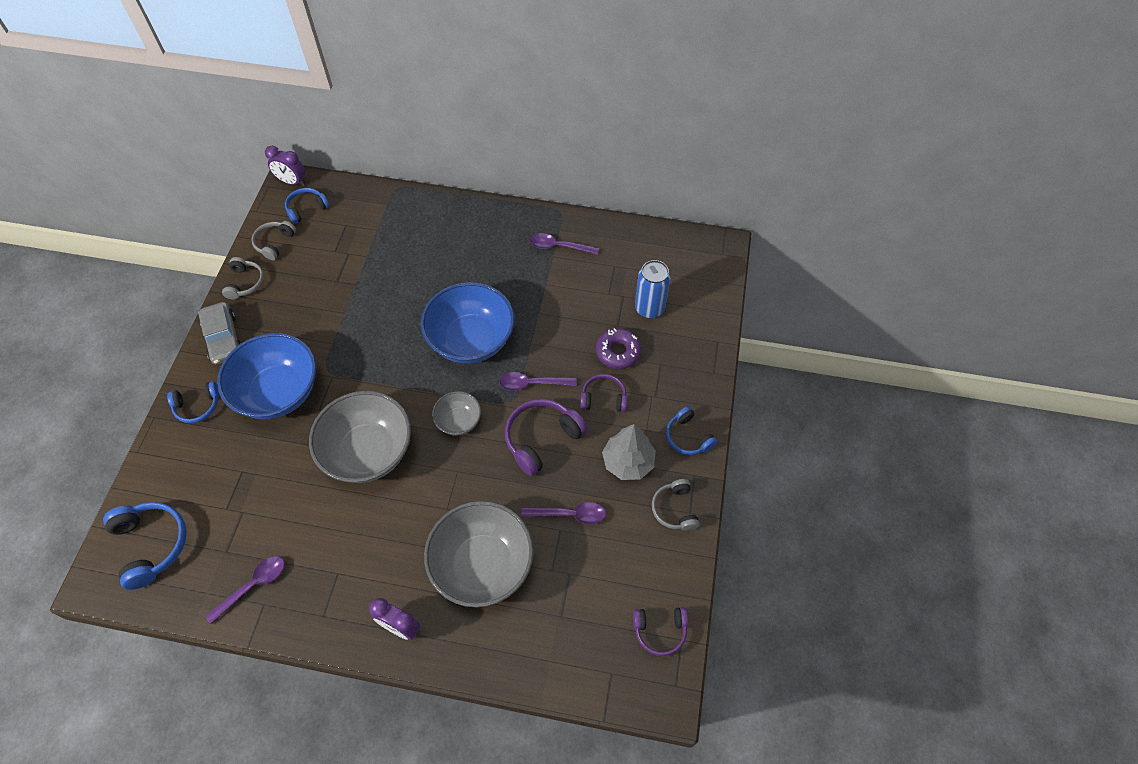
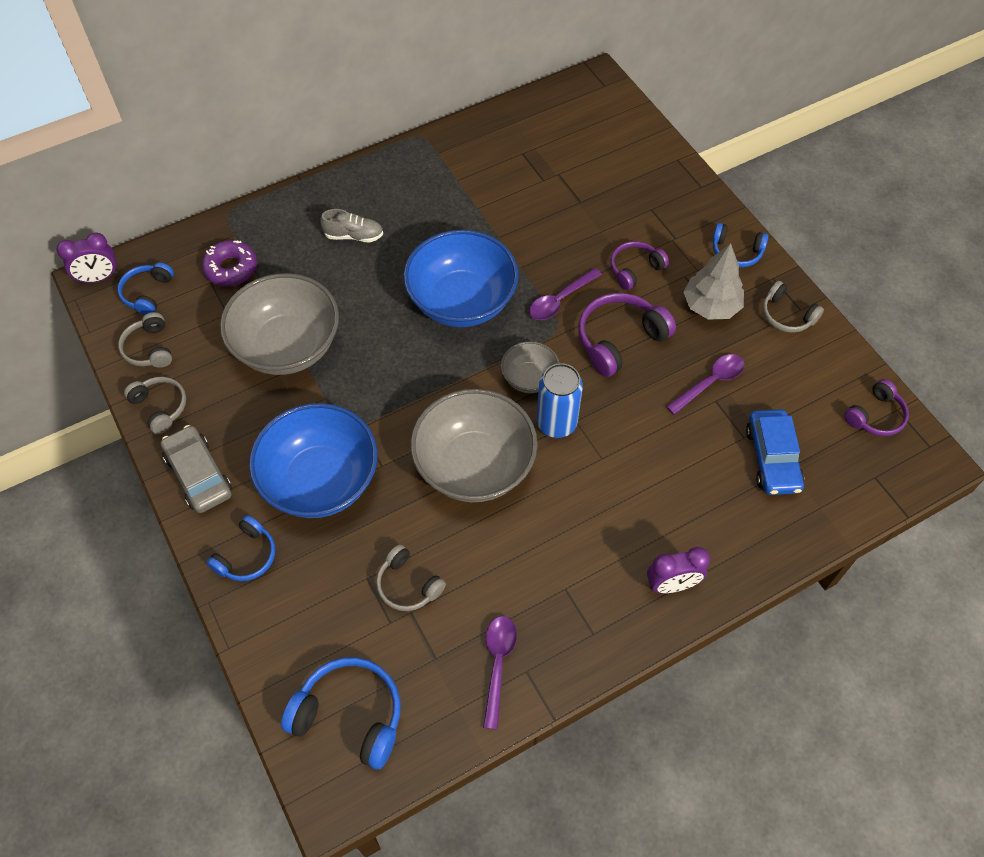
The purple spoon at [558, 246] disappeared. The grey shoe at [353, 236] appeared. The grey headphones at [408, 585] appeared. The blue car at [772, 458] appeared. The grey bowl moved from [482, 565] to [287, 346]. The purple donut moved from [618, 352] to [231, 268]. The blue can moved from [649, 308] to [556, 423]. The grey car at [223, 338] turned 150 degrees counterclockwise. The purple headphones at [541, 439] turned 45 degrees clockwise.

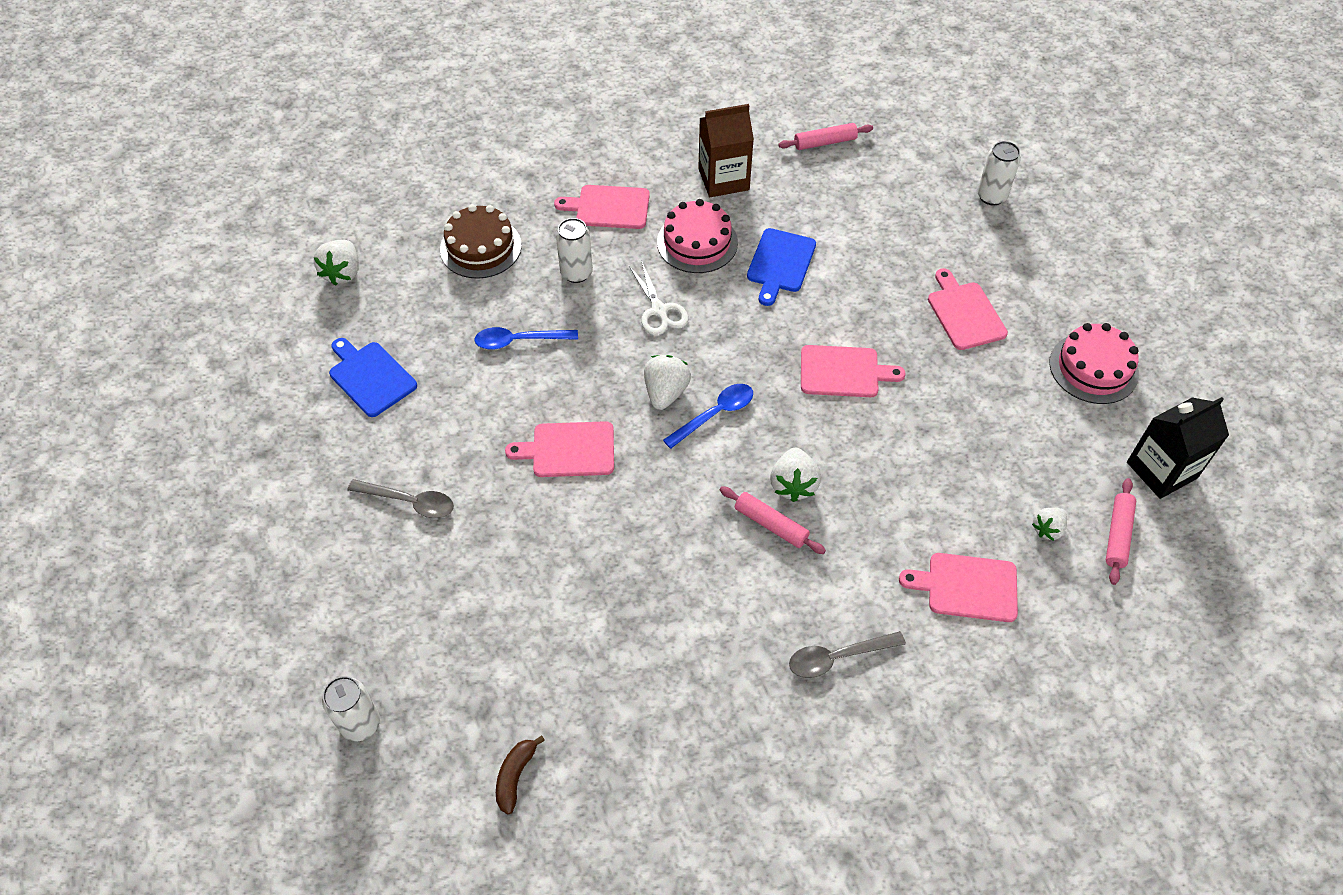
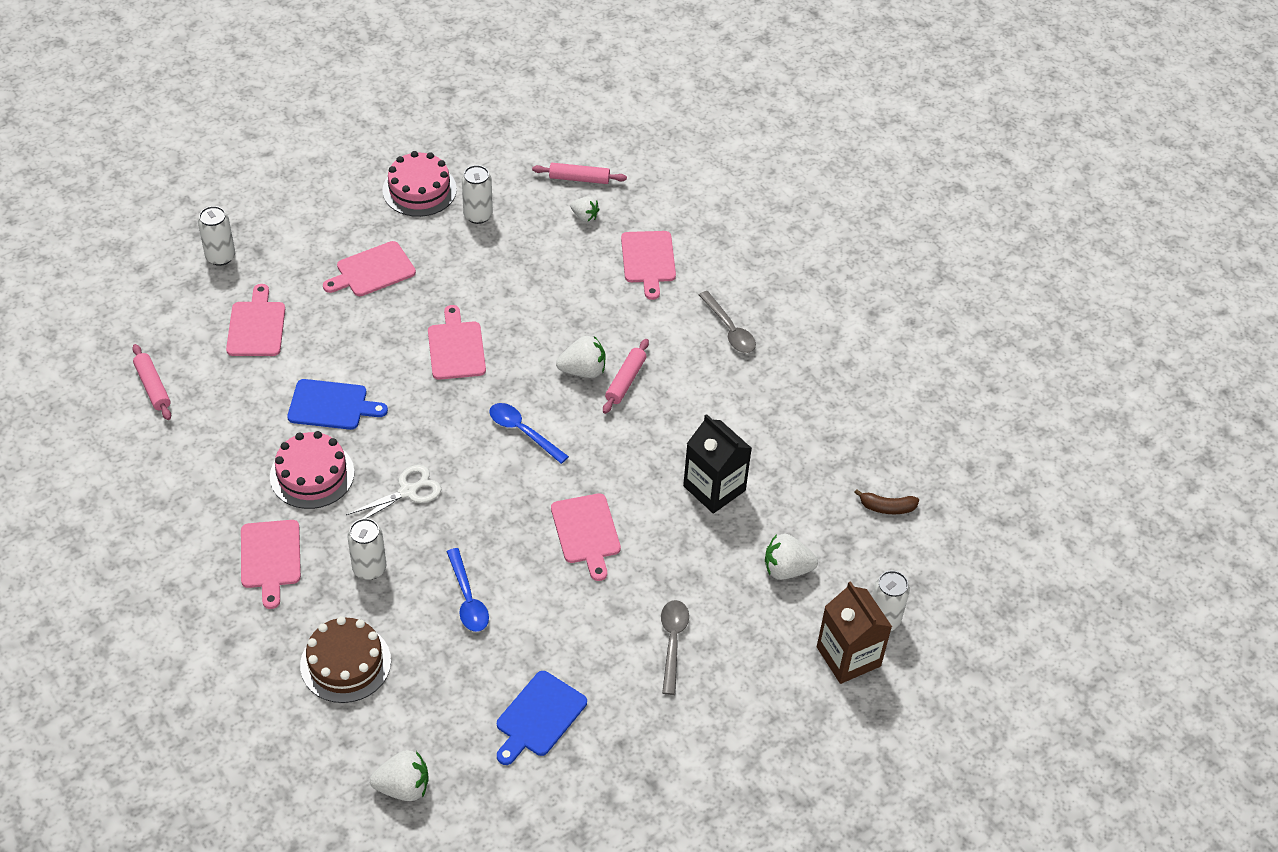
The pink cutting board at [256, 326] appeared. The white can at [478, 215] appeared. The white strawberry moved from [665, 392] to [786, 569]. The brown carton moved from [723, 179] to [848, 656]. The black carton moved from [1161, 470] to [714, 488].

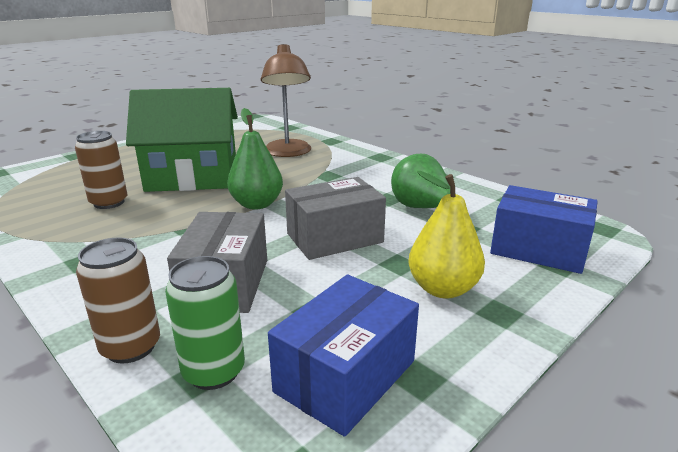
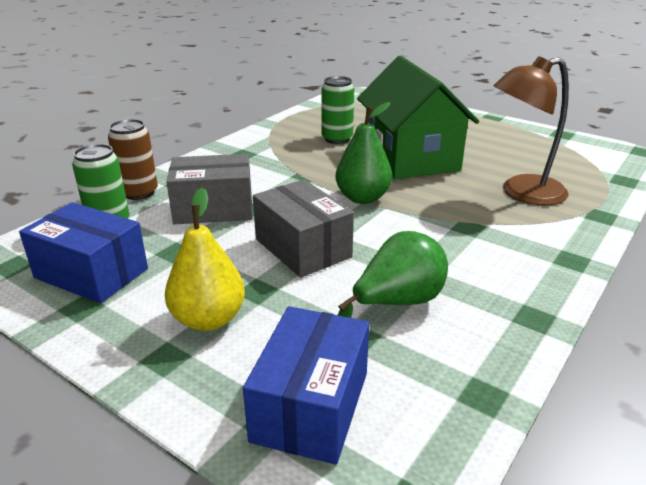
The brown can at [109, 202] became the green can at [337, 139].

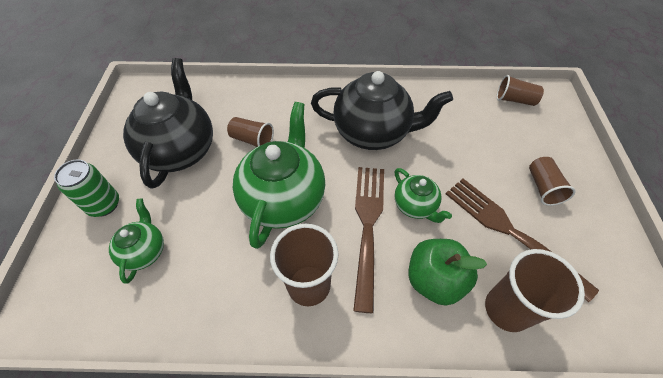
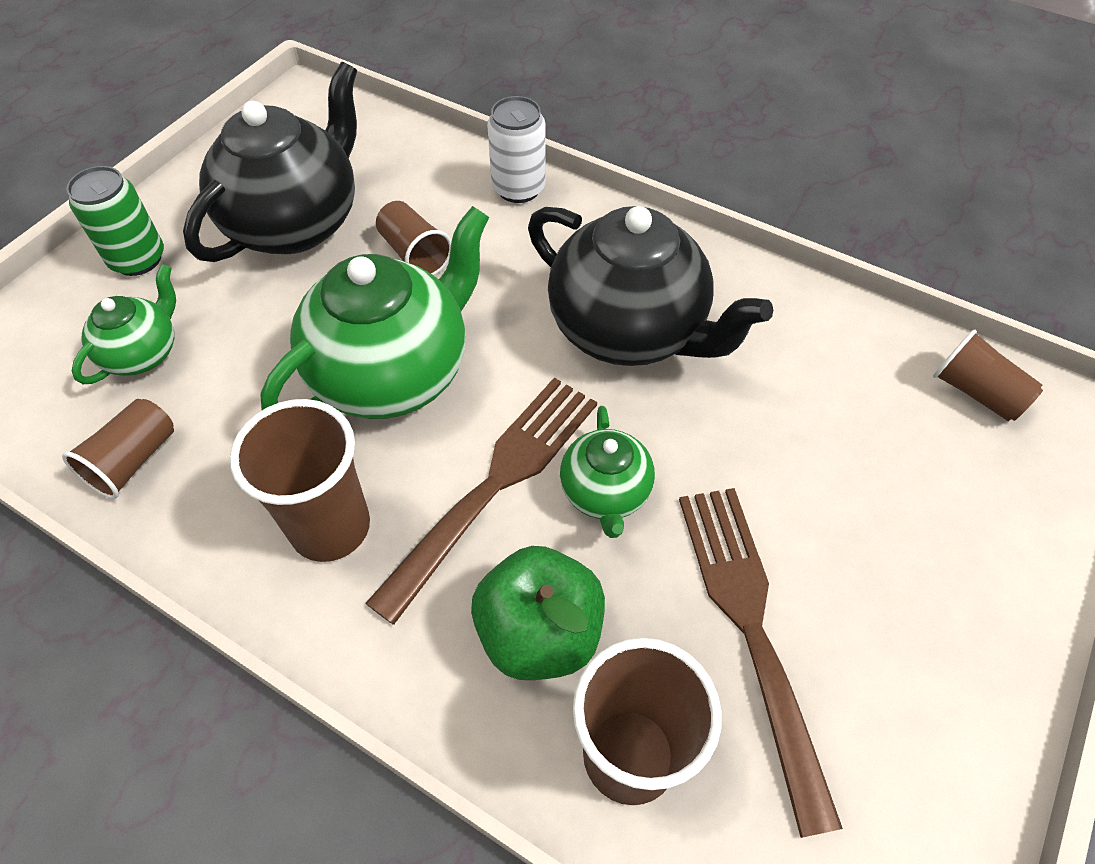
The white can at [518, 188] appeared. The brown cup moved from [543, 187] to [133, 460].

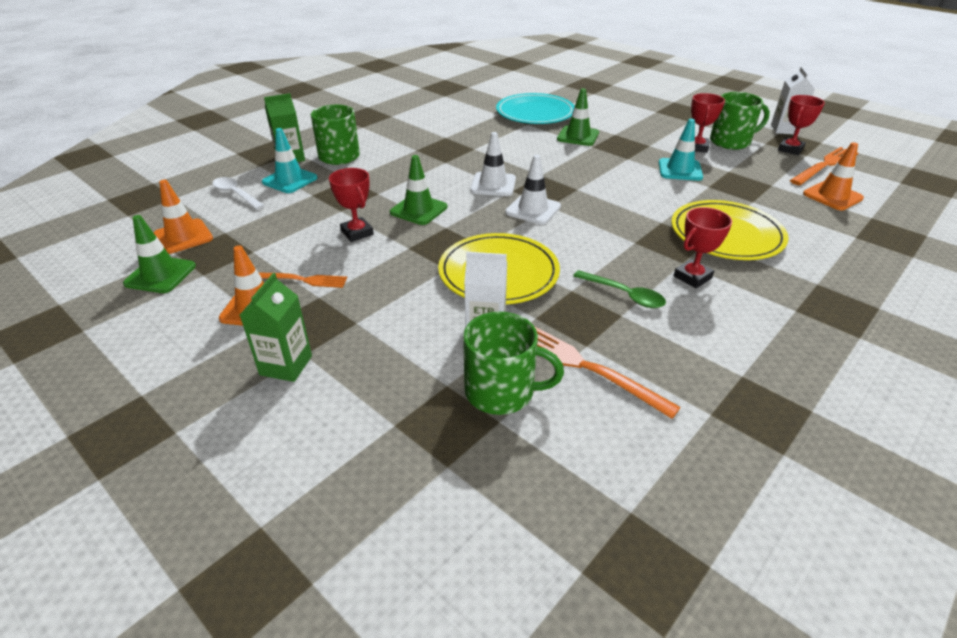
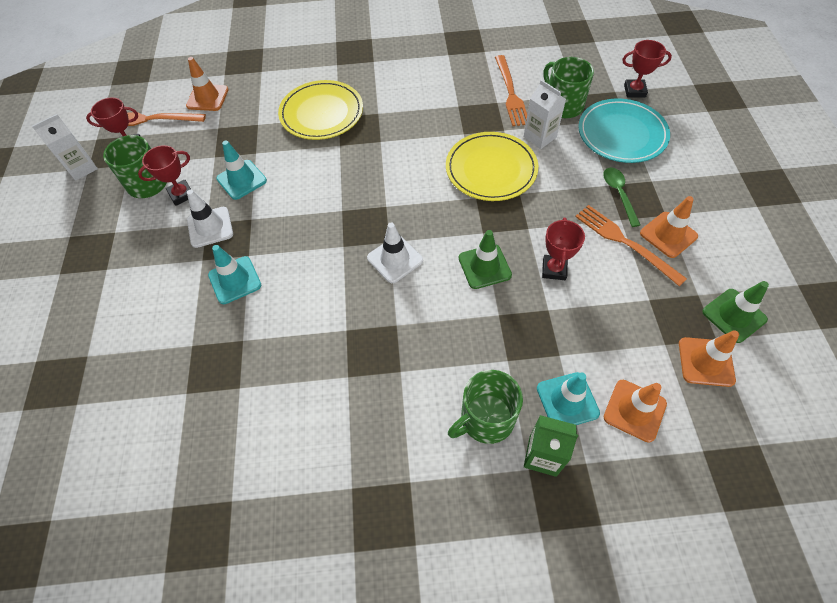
The green carton at [286, 365] disappeared. The turquoise plate moved from [535, 113] to [622, 134]. The white traffic cone moved from [533, 209] to [210, 227]. The green spoon moved from [624, 295] to [619, 194]. The red trophy moved from [692, 277] to [634, 91]. The white spoon at [236, 194] was replaced by the orange traffic cone at [634, 410]. The green traffic cone at [578, 136] became the turquoise traffic cone at [235, 280]. The orange fork at [301, 280] changed to 1.51 times the size.

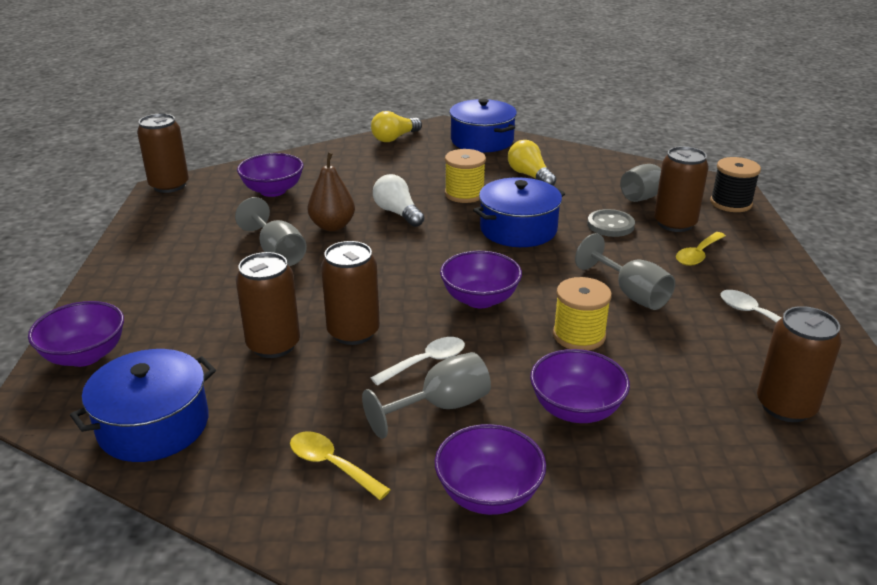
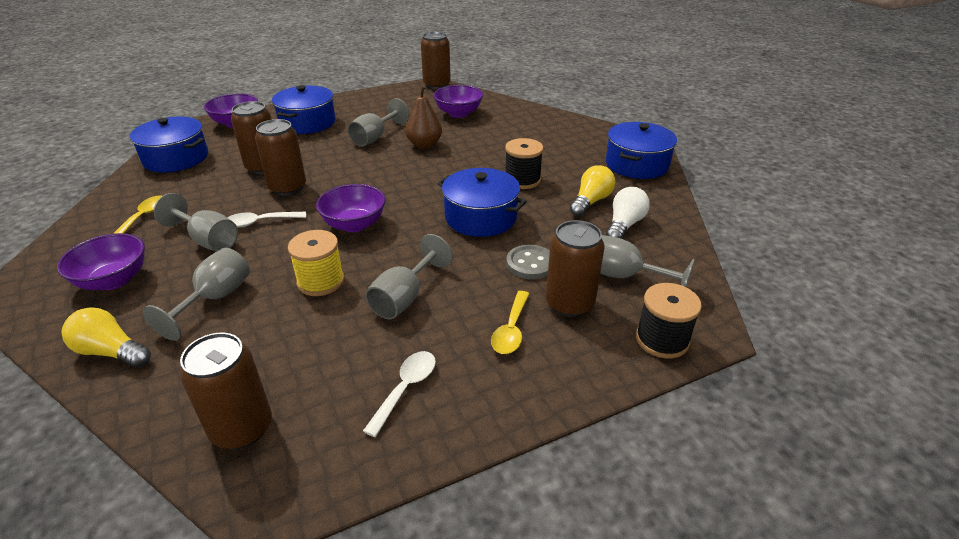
The blue pot at [307, 123] appeared. The yellow light bulb moved from [394, 138] to [111, 352]. The white light bulb moved from [397, 213] to [624, 225]. The purple bowl at [576, 409] was replaced by the grey goblet at [215, 299]. The yellow spool at [464, 194] became the black spool at [522, 180]. The white spoon at [426, 362] turned 135 degrees clockwise. The yellow spoon at [698, 255] turned 90 degrees counterclockwise.

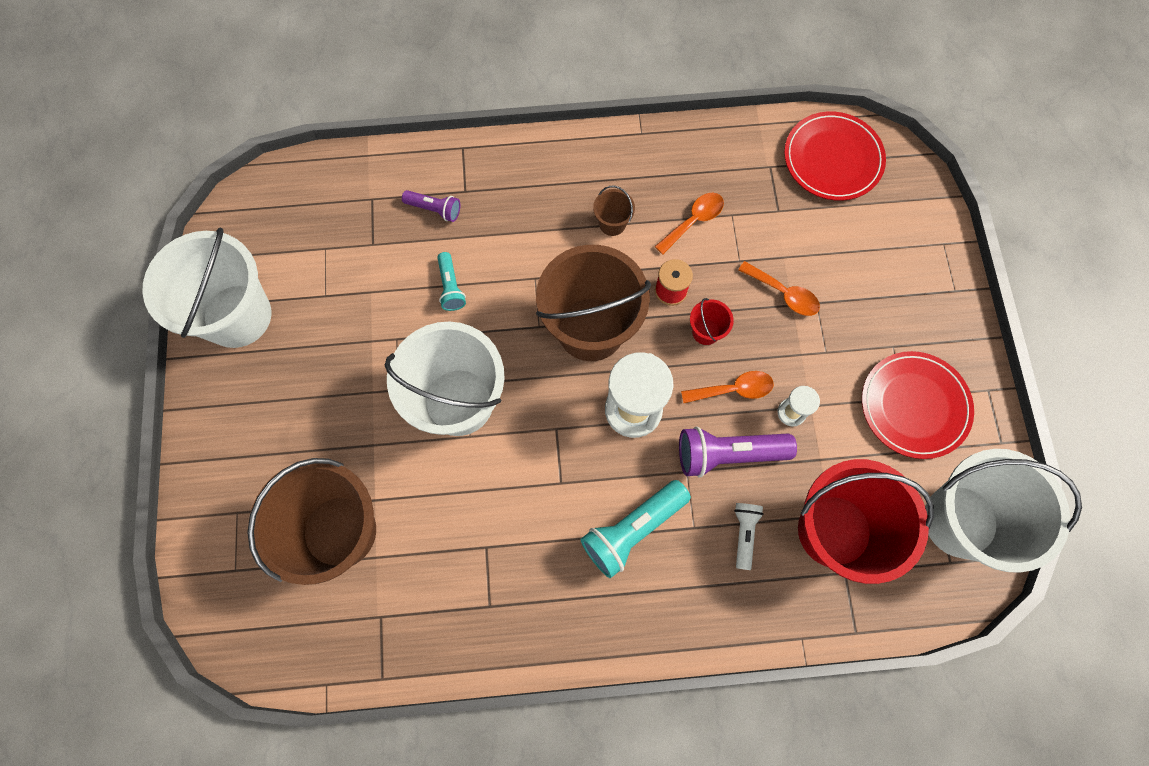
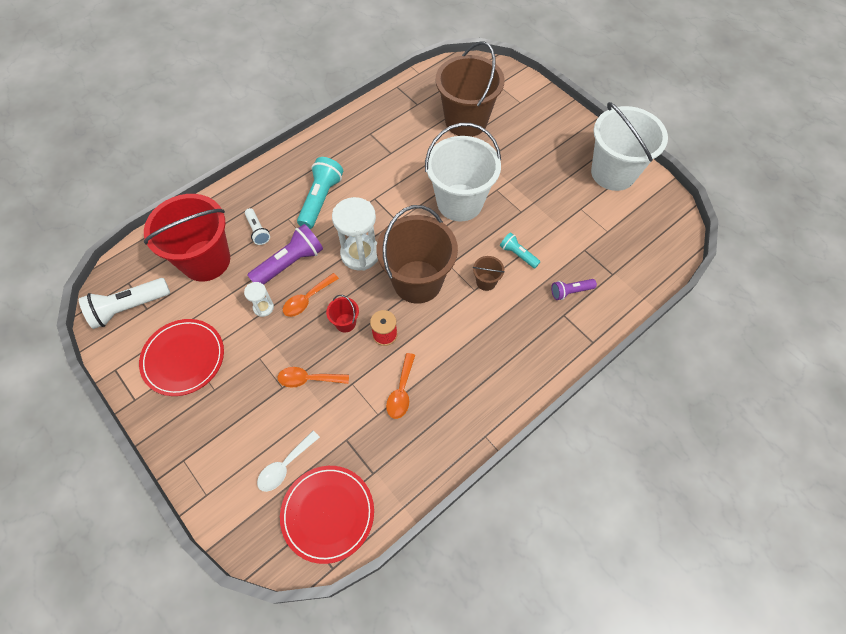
The white spoon at [285, 466] appeared. The brown bucket moved from [612, 223] to [486, 282]. The white bucket at [960, 521] was replaced by the white flashlight at [129, 308].

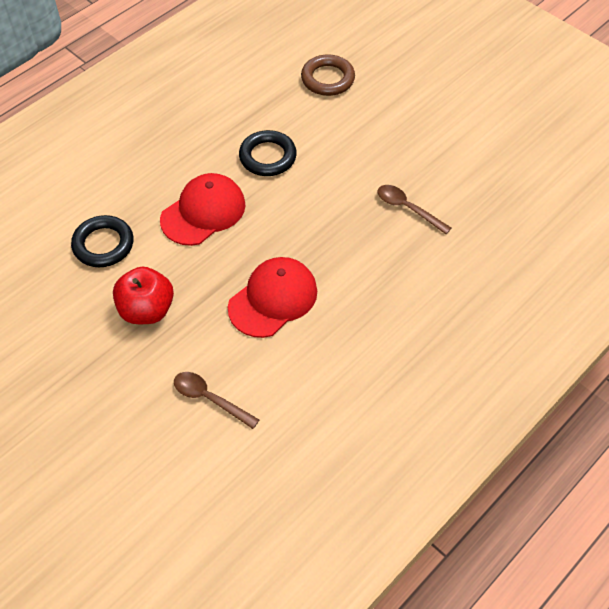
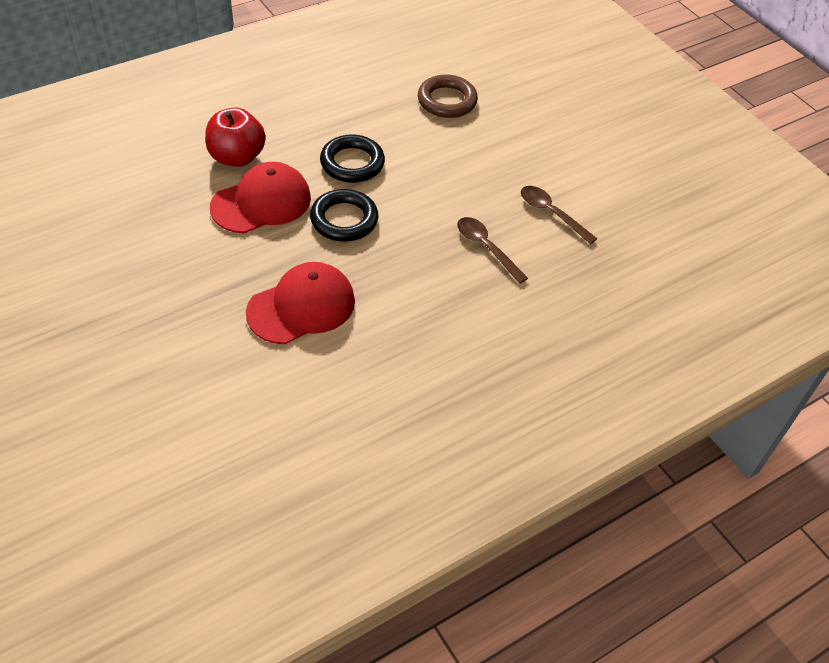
The black ring moved from [103, 244] to [344, 219]. The red apple moved from [147, 310] to [237, 157]. The brown spoon moved from [209, 398] to [551, 213].

